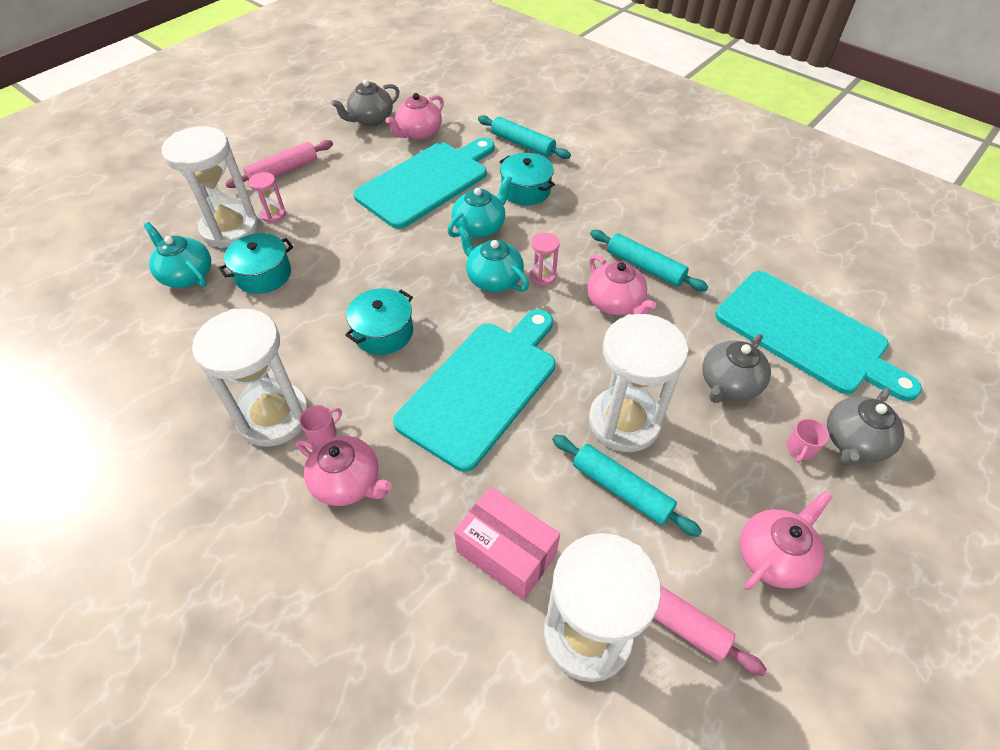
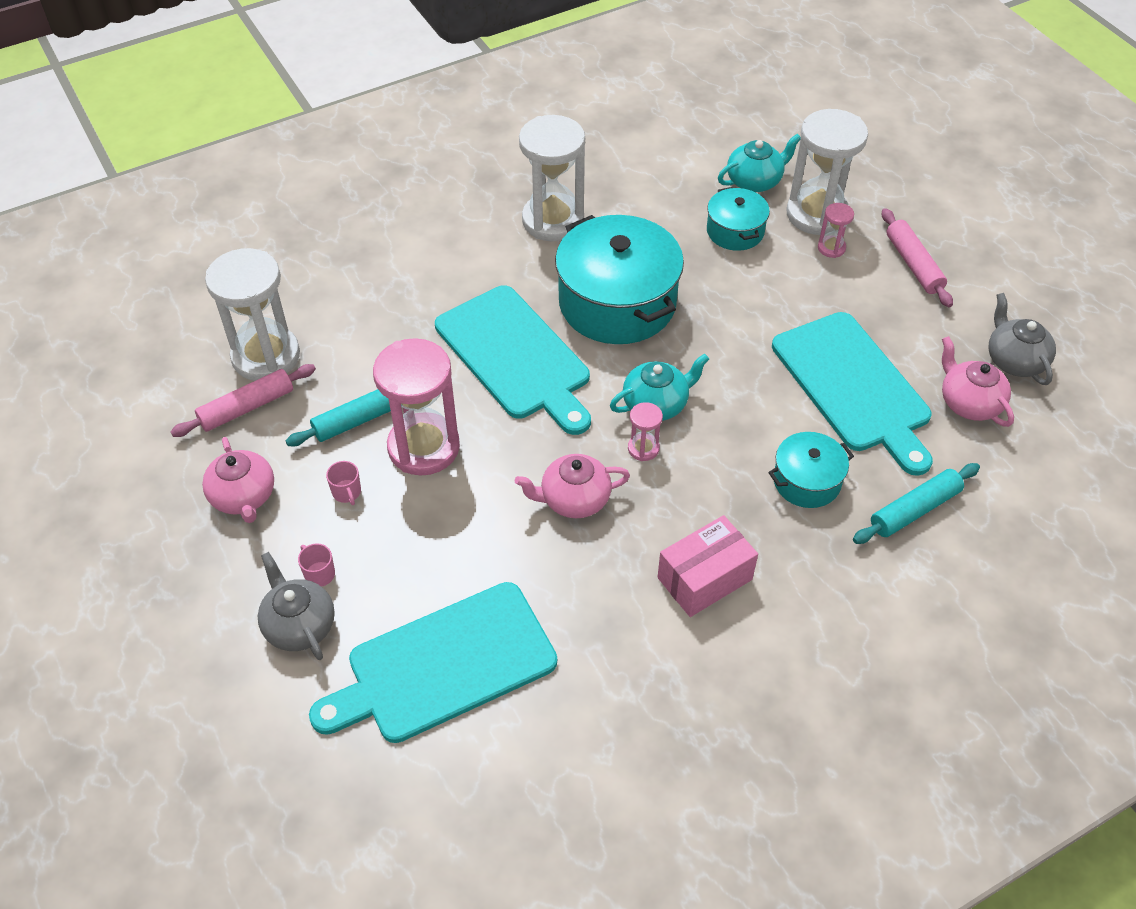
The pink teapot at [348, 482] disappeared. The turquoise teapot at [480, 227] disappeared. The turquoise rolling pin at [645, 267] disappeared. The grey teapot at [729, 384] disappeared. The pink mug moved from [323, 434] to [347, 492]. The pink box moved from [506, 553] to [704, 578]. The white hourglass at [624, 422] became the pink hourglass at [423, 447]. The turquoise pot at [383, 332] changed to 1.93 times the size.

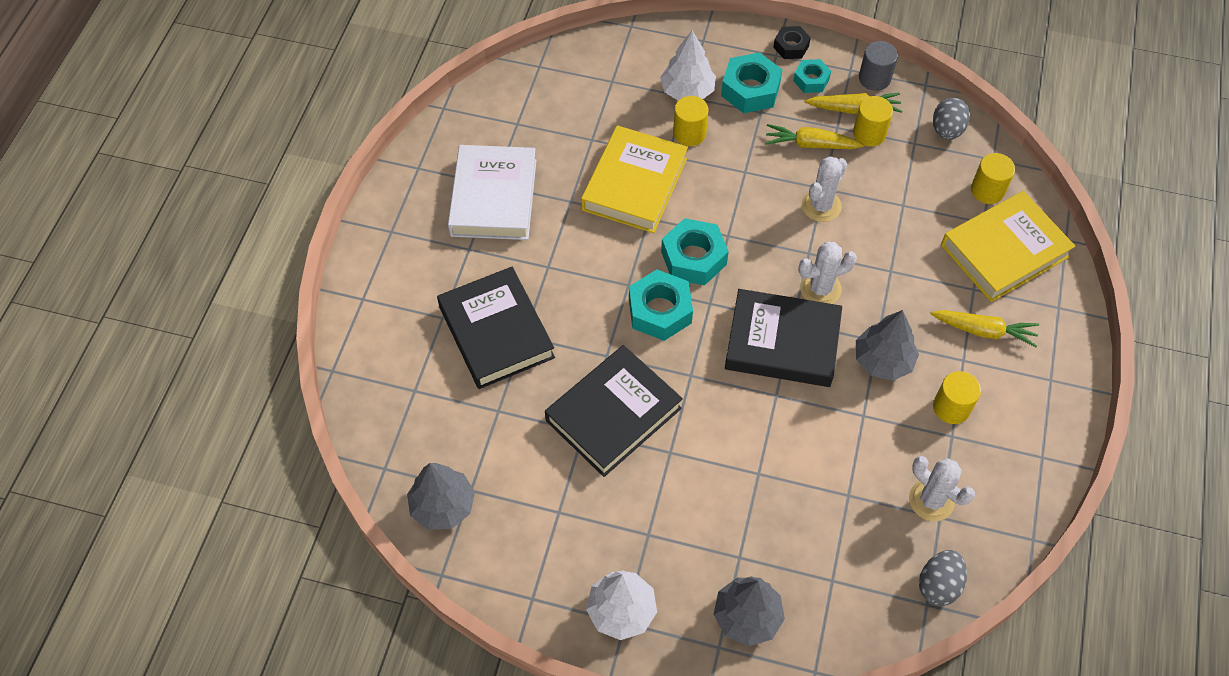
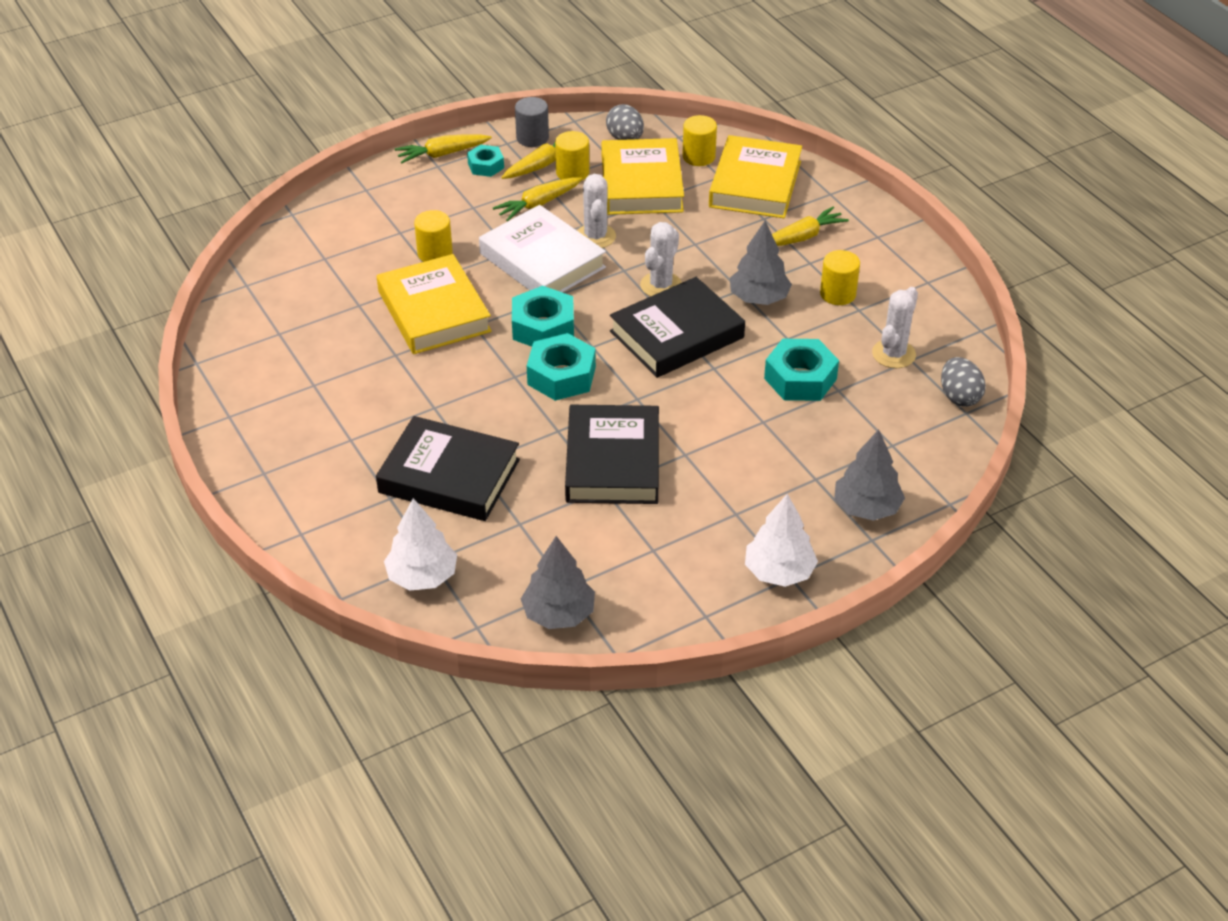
The yellow book at [641, 184] appeared. The white book moved from [494, 197] to [542, 260]. The white tree moved from [687, 91] to [422, 576]. The turquoise nut moved from [750, 90] to [800, 378]. The black nut at [791, 47] was replaced by the yellow carrot at [442, 154]. The white cactus at [931, 500] turned 60 degrees counterclockwise.

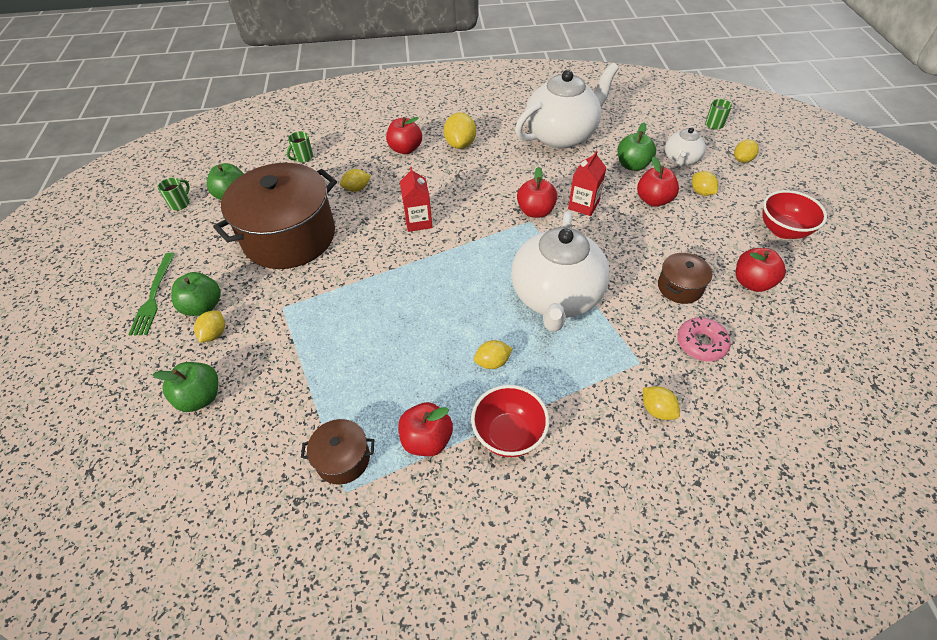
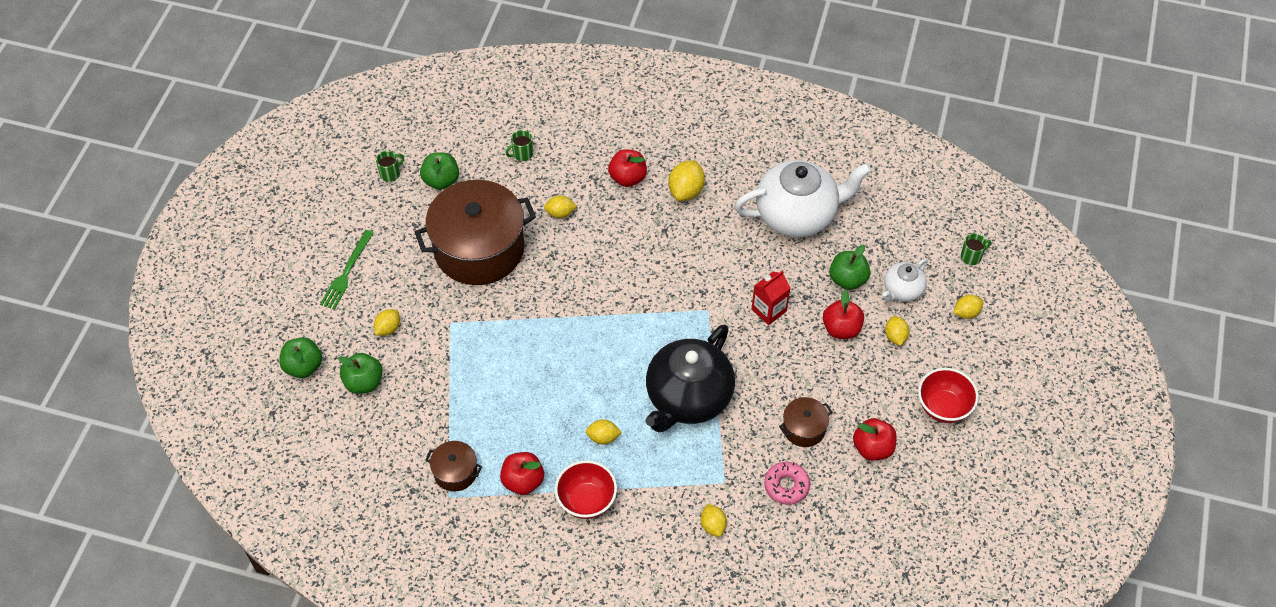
The red carton at [418, 221] disappeared. The red apple at [535, 211] disappeared. The green apple moved from [203, 306] to [303, 366]. The white teapot at [556, 297] became the black teapot at [687, 398].

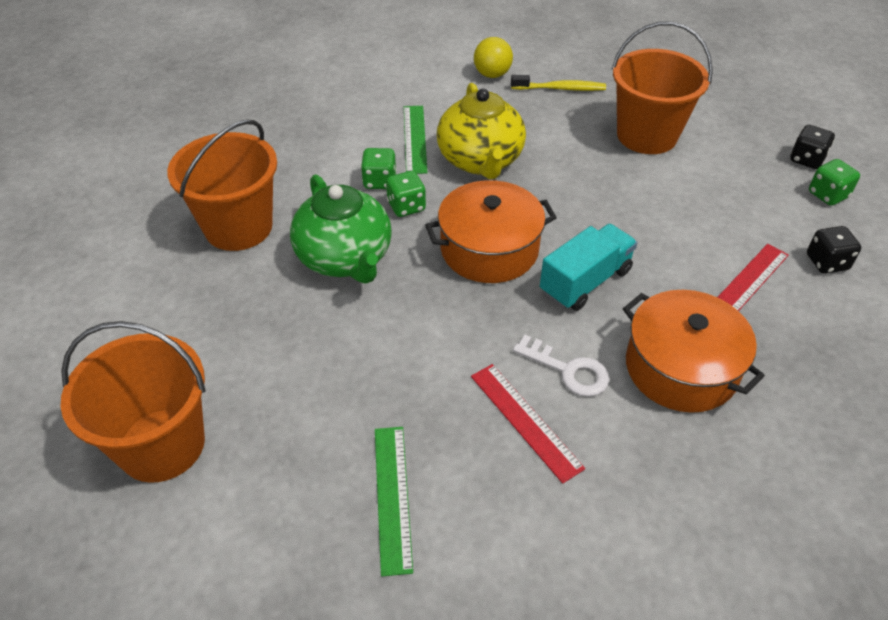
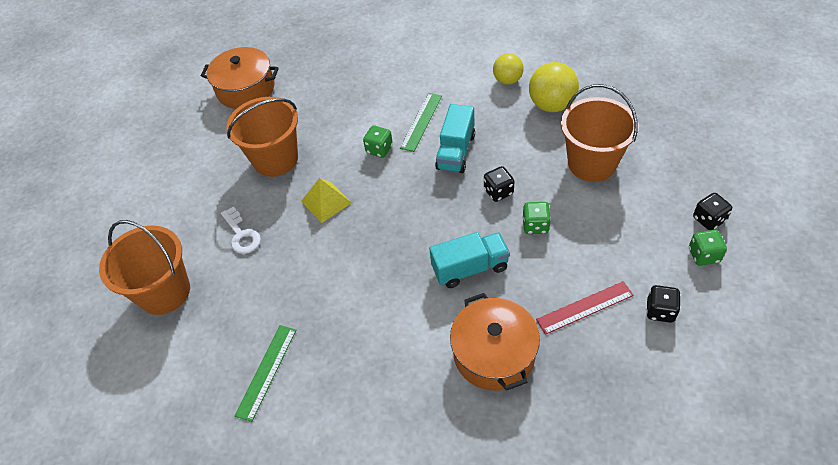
The red ruler at [525, 421] disappeared. The black dice at [498, 192] appeared. The green dice moved from [406, 206] to [535, 225]. The orange pot moved from [489, 249] to [246, 89]. The white key moved from [568, 370] to [241, 234]. The green teapot at [345, 258] was replaced by the yellow pyramid at [326, 202]. The yellow teapot at [480, 161] was replaced by the turquoise truck at [456, 151]. The yellow toothbrush at [560, 89] was replaced by the yellow ball at [551, 105].

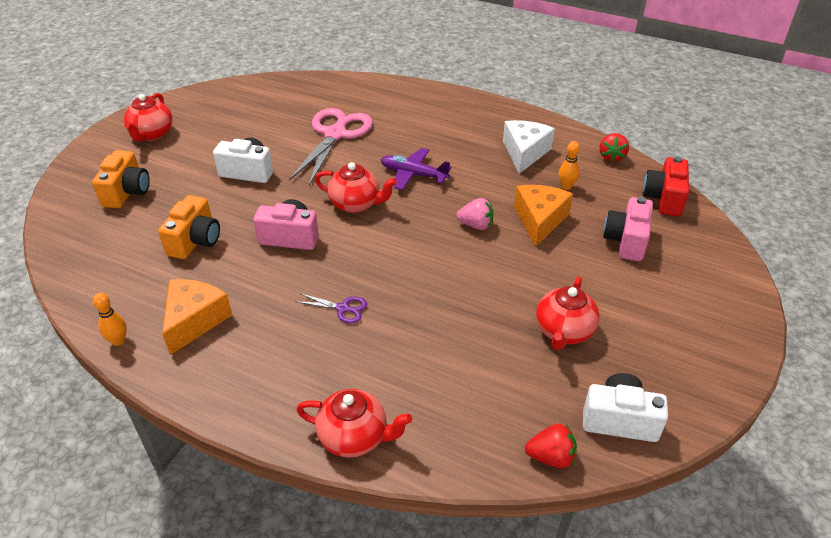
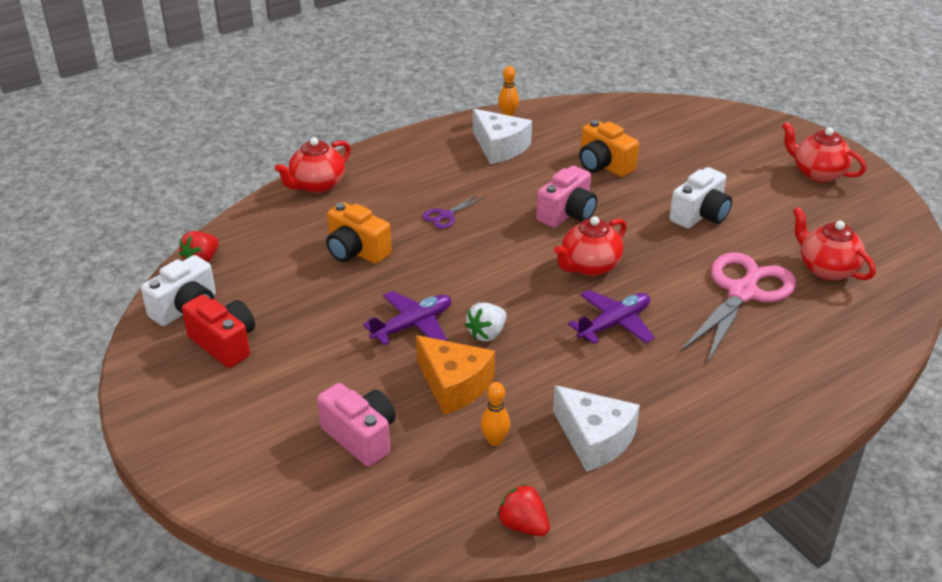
The purple plane at [413, 325] appeared. The orange camera moved from [127, 192] to [356, 251]. The red teapot moved from [563, 332] to [826, 269]. The red camera moved from [663, 199] to [224, 343]. The orange cheese at [194, 320] became the white cheese at [499, 147]. The pink strawberry at [476, 225] became the white strawberry at [487, 334]. The pink scissors at [335, 134] turned 105 degrees counterclockwise.

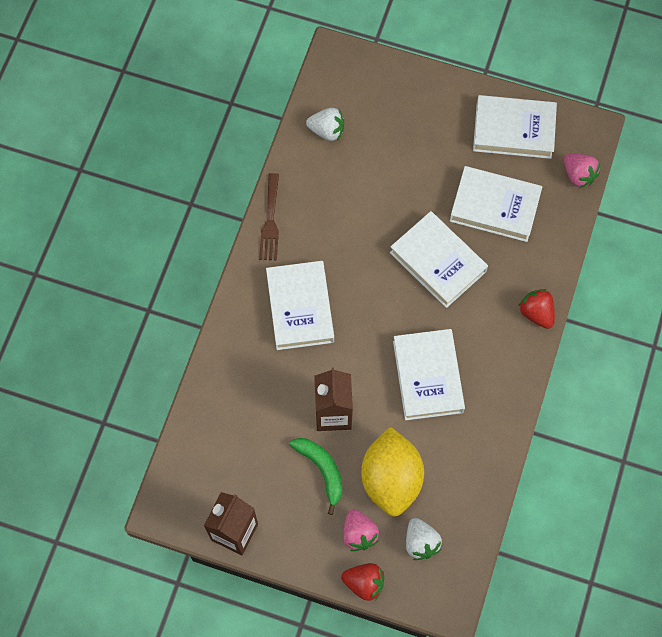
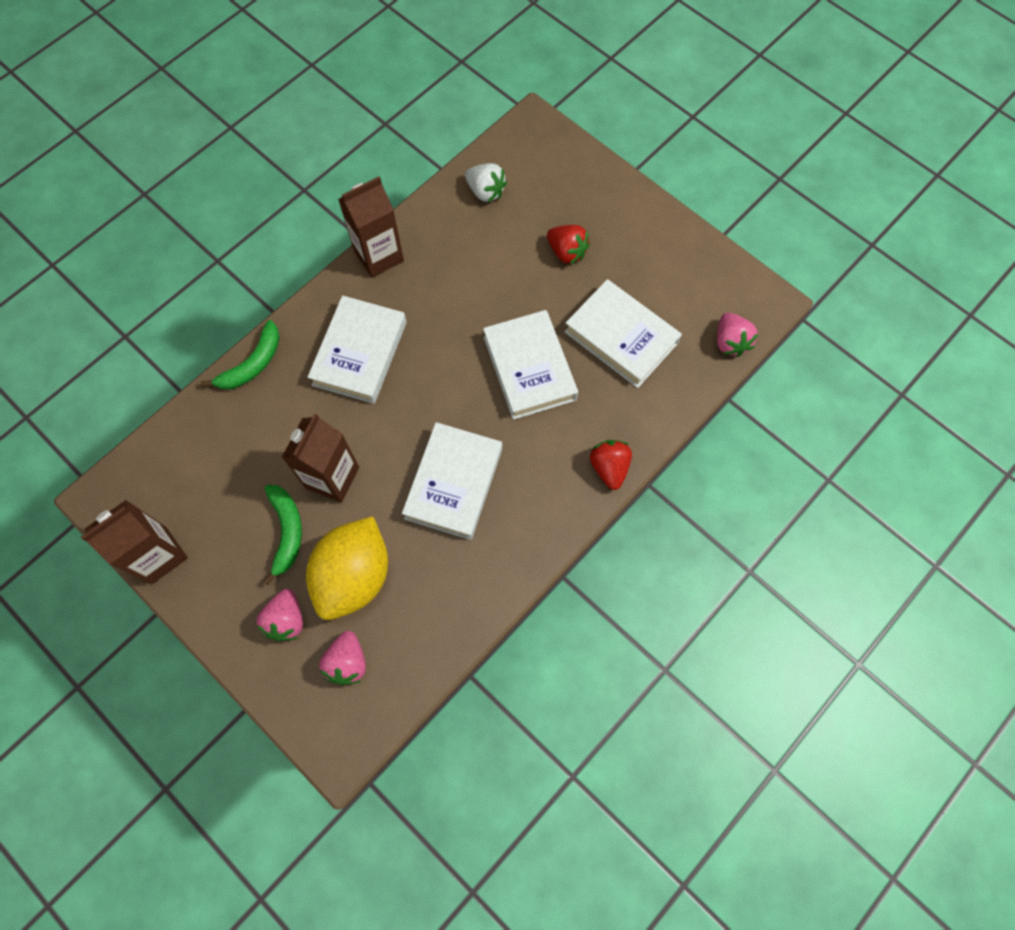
The white book at [513, 130] disappeared. The green banana at [253, 364] appeared. The red strawberry moved from [364, 583] to [567, 252]. The brown fork at [270, 221] was replaced by the brown carton at [379, 256]. The white strawberry at [421, 542] became the pink strawberry at [347, 662].

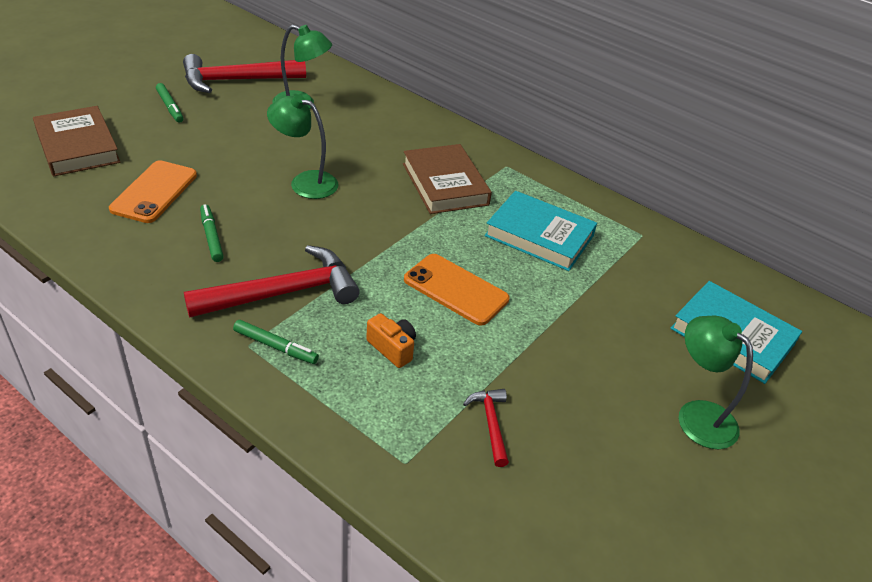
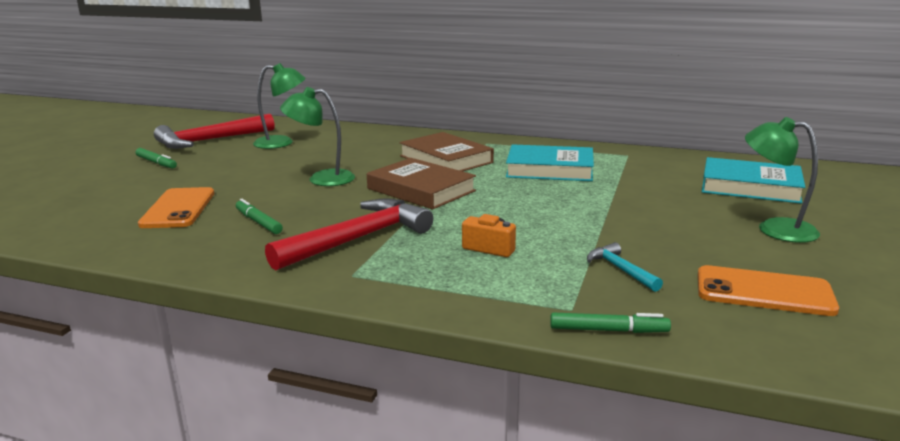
The brown book moved from [77, 146] to [421, 190]. The green marker moved from [275, 346] to [608, 330]. The orange phone moved from [456, 289] to [764, 292]. The red hammer at [491, 424] became the turquoise hammer at [621, 270].

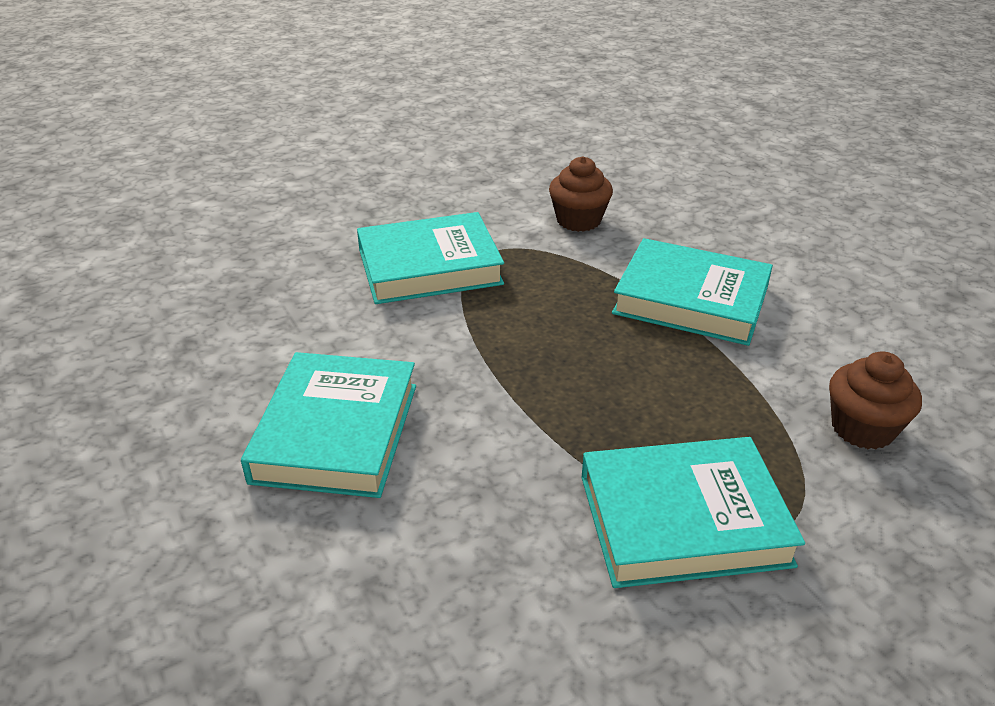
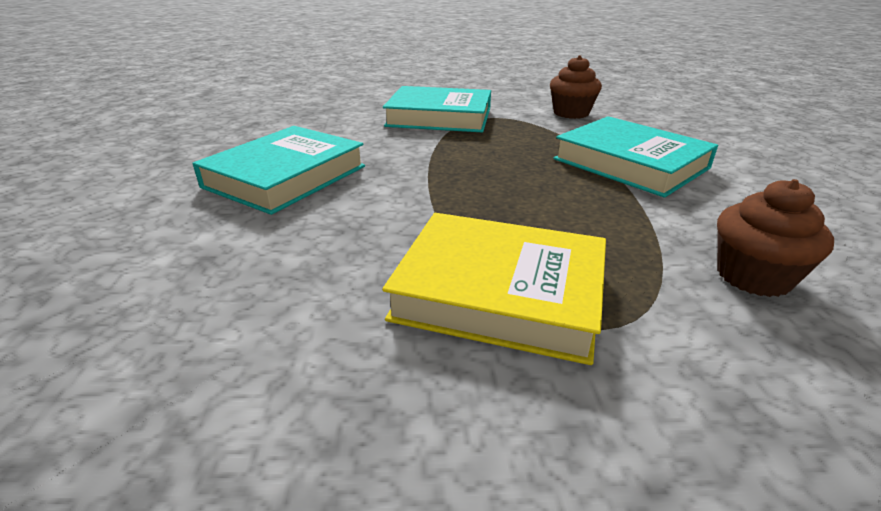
The turquoise book at [683, 519] became the yellow book at [500, 292].

